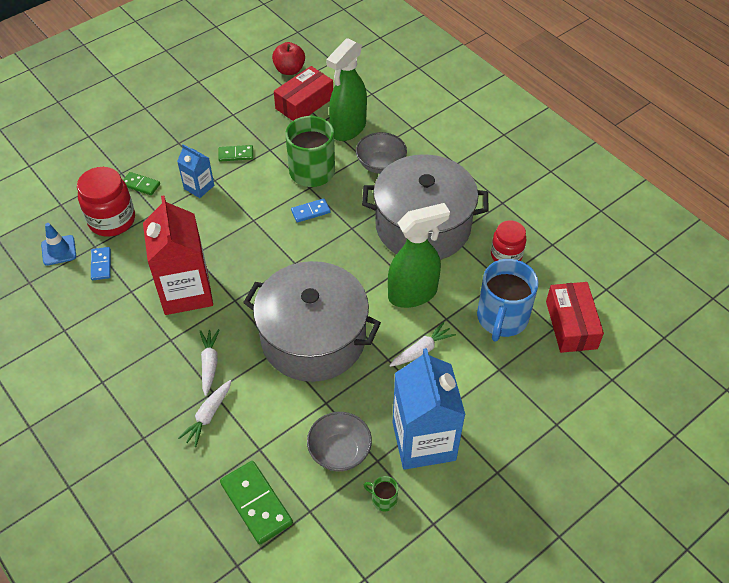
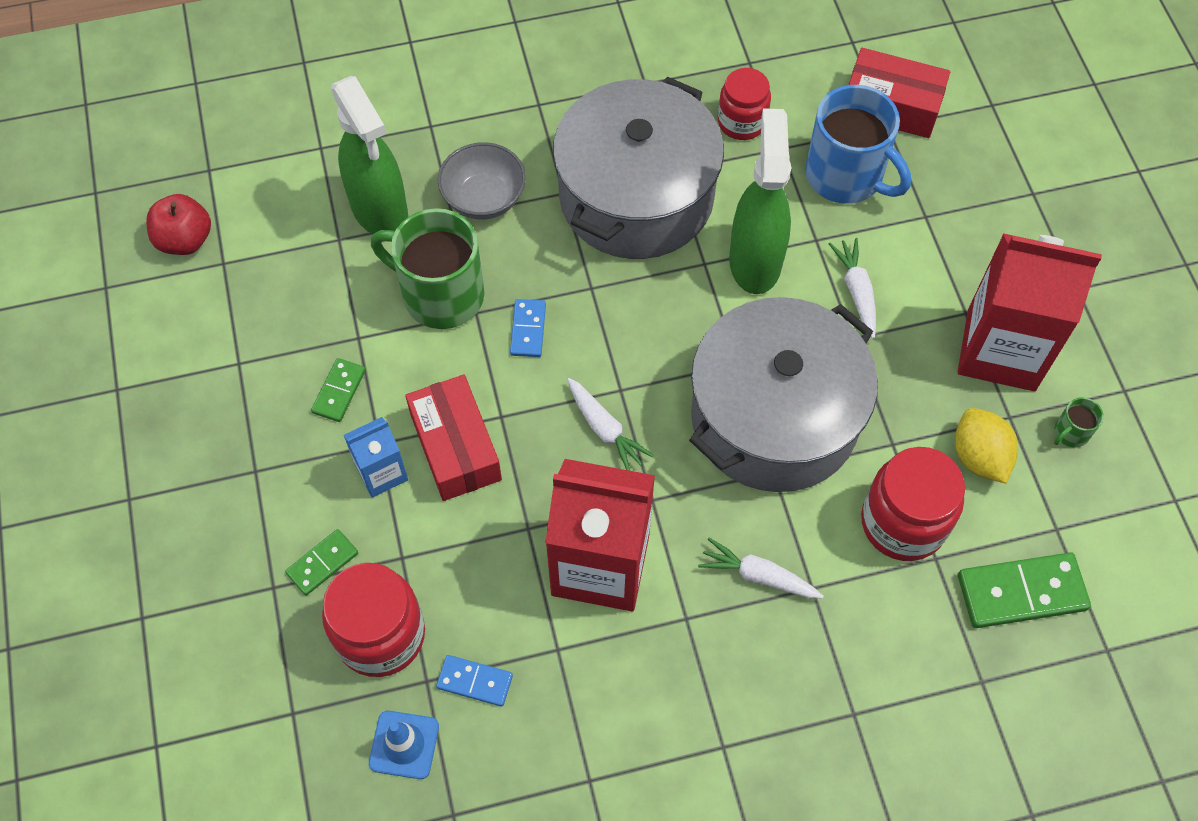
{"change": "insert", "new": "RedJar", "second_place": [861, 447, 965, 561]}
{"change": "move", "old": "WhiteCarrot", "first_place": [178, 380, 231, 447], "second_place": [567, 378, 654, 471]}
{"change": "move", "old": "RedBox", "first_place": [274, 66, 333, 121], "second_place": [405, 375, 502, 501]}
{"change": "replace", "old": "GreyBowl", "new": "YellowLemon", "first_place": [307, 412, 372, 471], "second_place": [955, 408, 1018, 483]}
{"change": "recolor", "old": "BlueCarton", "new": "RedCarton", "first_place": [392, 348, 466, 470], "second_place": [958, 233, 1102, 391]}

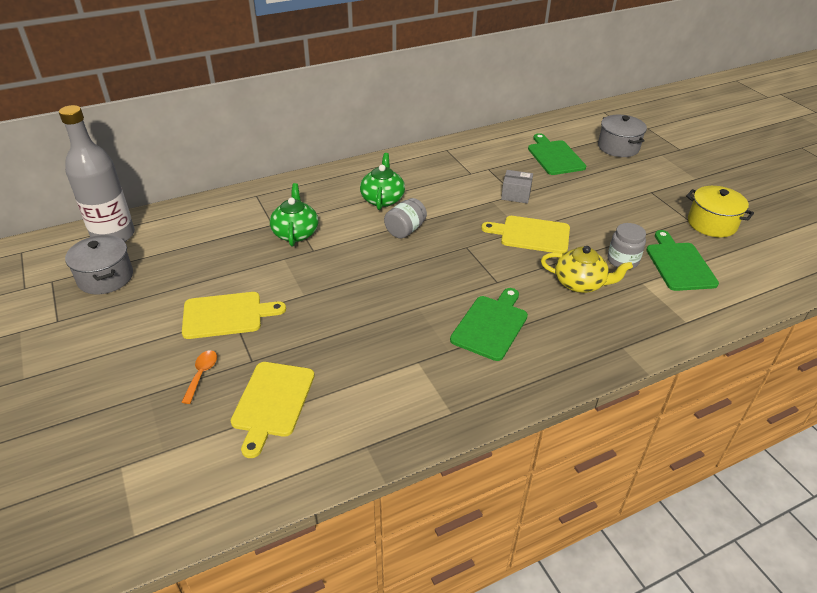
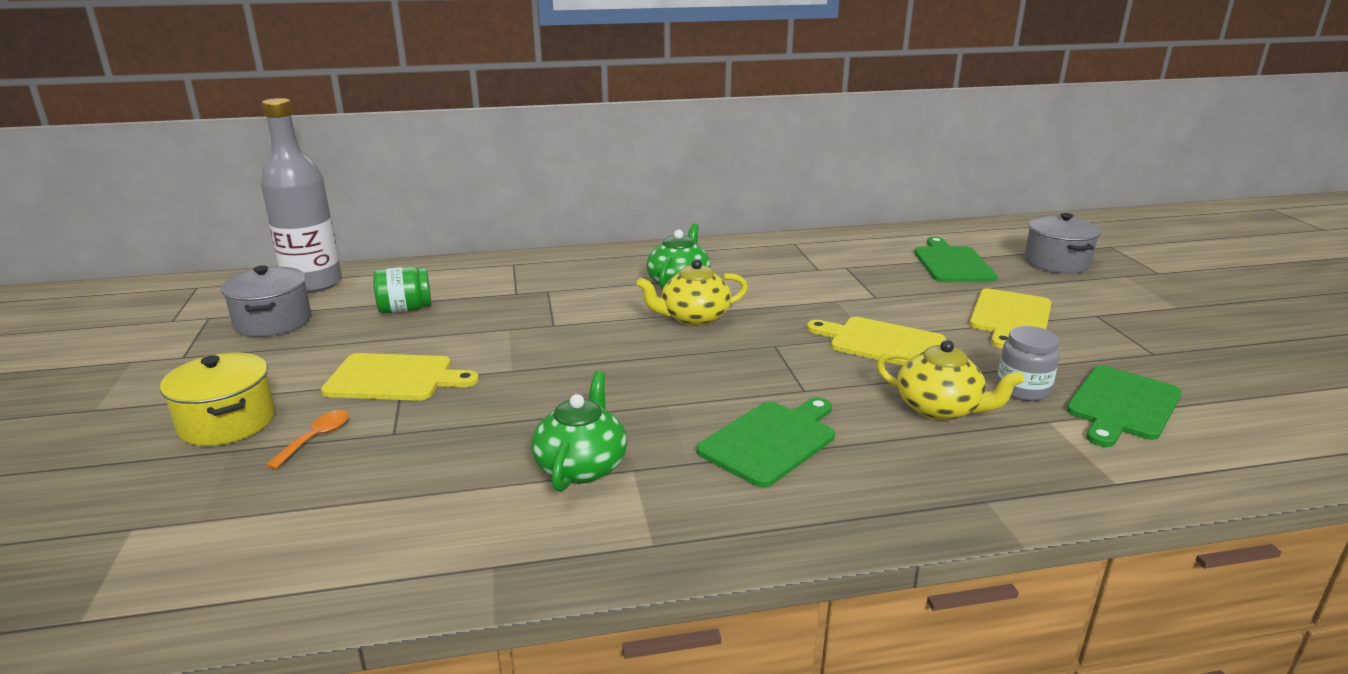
{"change": "delete", "old": "GreyBox", "first_place": [501, 170, 533, 203]}
{"change": "insert", "new": "GreenJar", "second_place": [373, 266, 431, 314]}
{"change": "move", "old": "YellowCuttingBoard", "first_place": [231, 362, 315, 458], "second_place": [969, 288, 1052, 349]}
{"change": "move", "old": "GreenTeapot", "first_place": [270, 183, 318, 247], "second_place": [531, 371, 627, 492]}
{"change": "move", "old": "YellowPot", "first_place": [686, 186, 754, 237], "second_place": [160, 352, 275, 446]}
{"change": "replace", "old": "GreyJar", "new": "YellowTeapot", "first_place": [384, 198, 427, 239], "second_place": [637, 259, 748, 326]}
{"change": "rotate", "old": "GreenCuttingBoard", "first_place": [646, 230, 719, 291], "second_place": [1066, 365, 1182, 447], "degrees": -150}

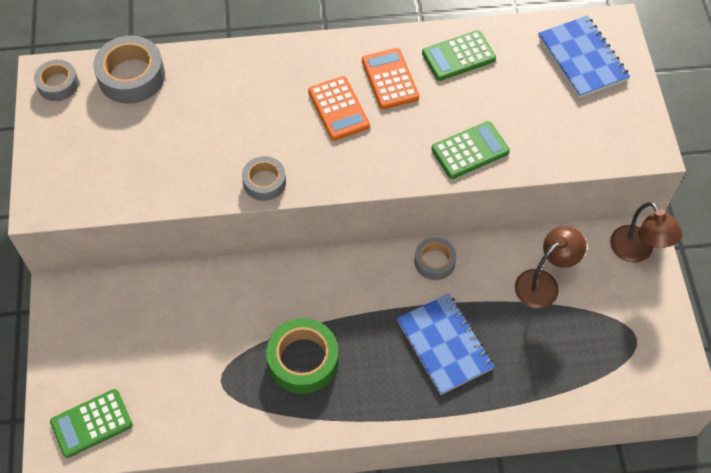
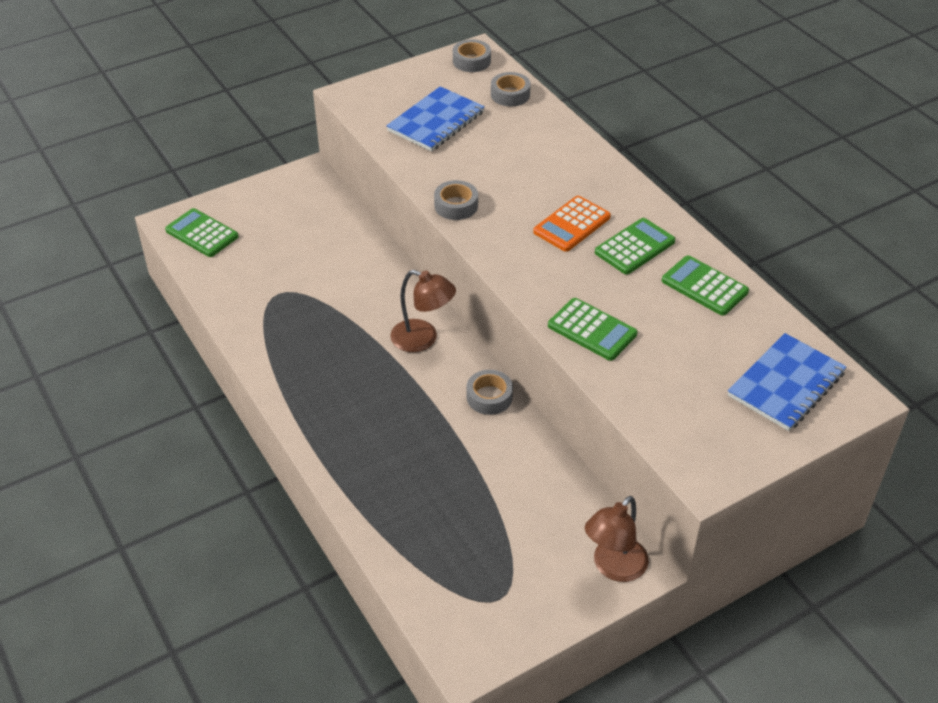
{"change": "delete", "old": "GreenTape", "first_place": [266, 318, 339, 394]}
{"change": "move", "old": "BlueNotebook", "first_place": [397, 293, 494, 395], "second_place": [386, 86, 485, 152]}
{"change": "move", "old": "BrownLamp", "first_place": [515, 226, 586, 308], "second_place": [390, 270, 456, 352]}
{"change": "recolor", "old": "OrangeCalculator", "new": "GreenCalculator", "first_place": [362, 48, 419, 109], "second_place": [595, 218, 675, 275]}
{"change": "resize", "old": "GreyTape", "first_place": [93, 36, 165, 104], "second_place": [491, 72, 531, 106], "factor": 0.61}

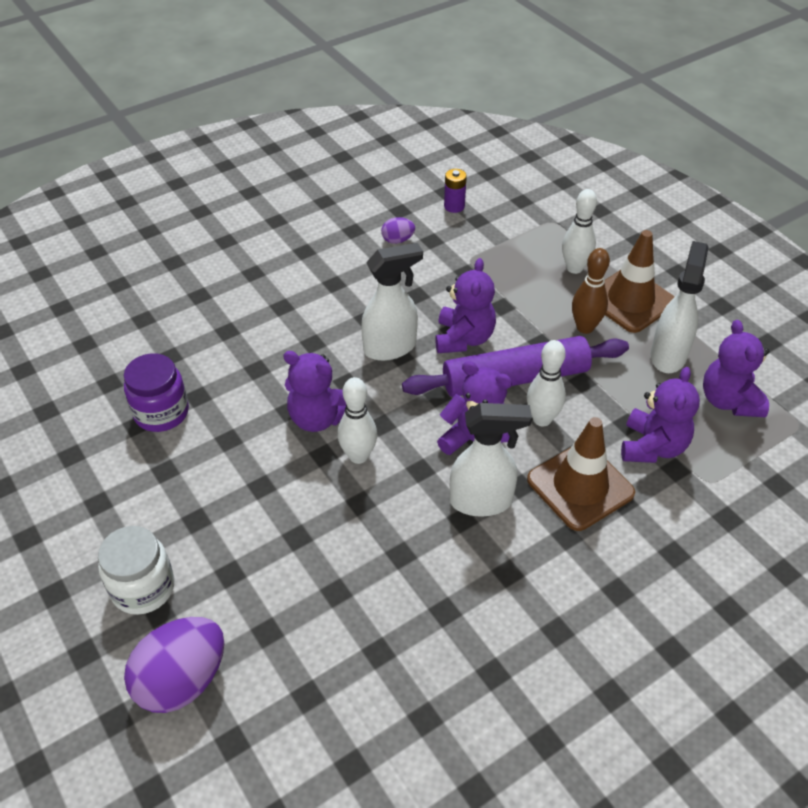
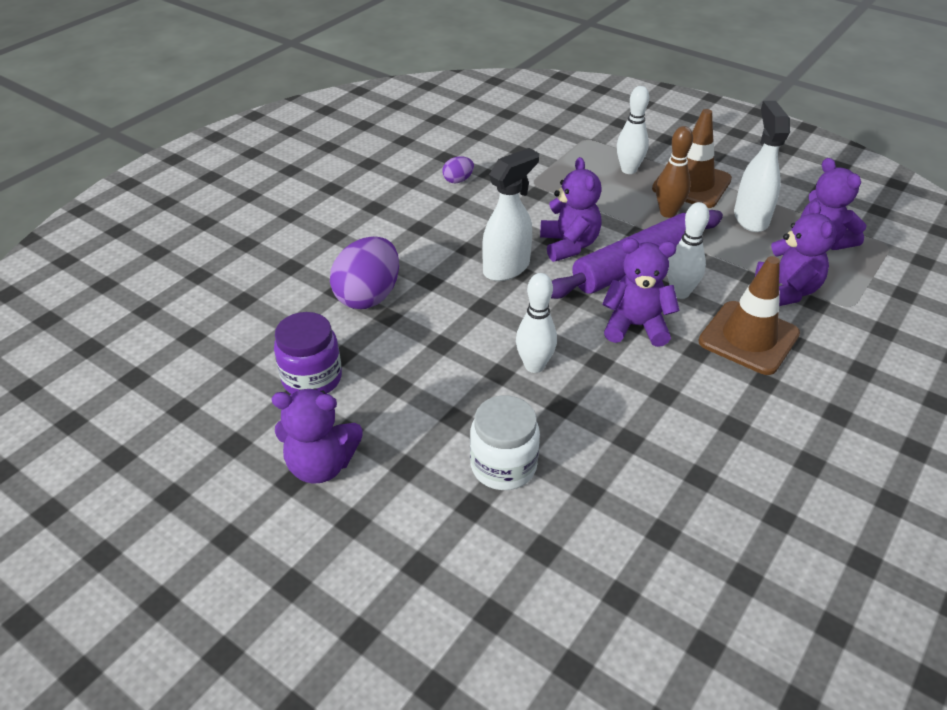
{"change": "delete", "old": "PurpleBattery", "first_place": [444, 169, 467, 213]}
{"change": "delete", "old": "WhiteSprayBottle", "first_place": [450, 403, 532, 517]}
{"change": "move", "old": "WhiteJar", "first_place": [98, 526, 174, 615], "second_place": [470, 395, 540, 490]}
{"change": "move", "old": "PurpleEgg", "first_place": [124, 617, 224, 713], "second_place": [330, 236, 399, 309]}
{"change": "move", "old": "PurpleTeddyBear", "first_place": [283, 351, 346, 432], "second_place": [272, 388, 363, 484]}

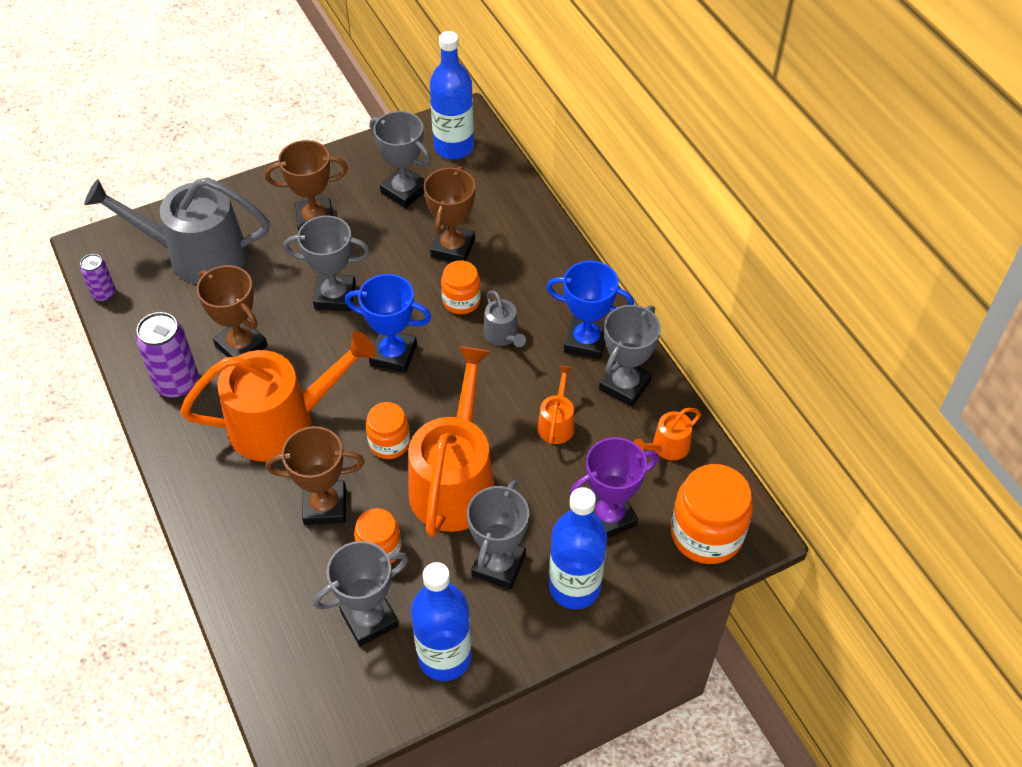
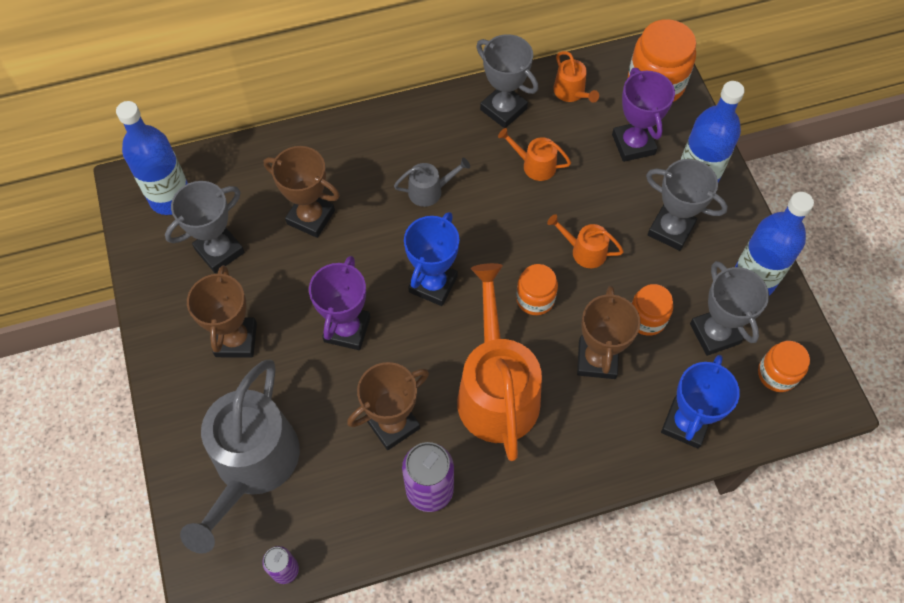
{"change": "move", "old": "OrangeJar", "first_place": [441, 260, 481, 314], "second_place": [758, 341, 810, 392]}
{"change": "move", "old": "BlueTrophy", "first_place": [546, 261, 634, 359], "second_place": [661, 355, 740, 449]}
{"change": "recolor", "old": "GreyTrophy", "new": "PurpleTrophy", "first_place": [284, 215, 370, 311], "second_place": [309, 256, 370, 350]}
{"change": "resize", "old": "OrangeWateringCan", "first_place": [408, 346, 495, 537], "second_place": [547, 214, 624, 268], "factor": 0.44}

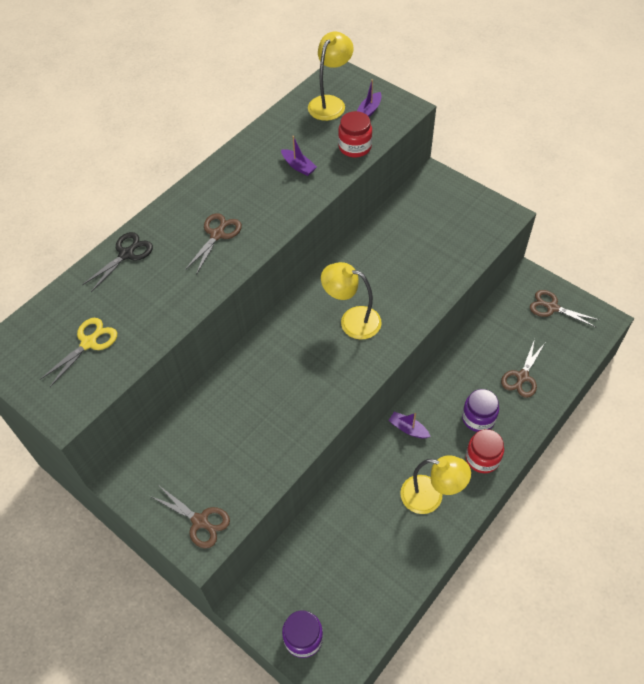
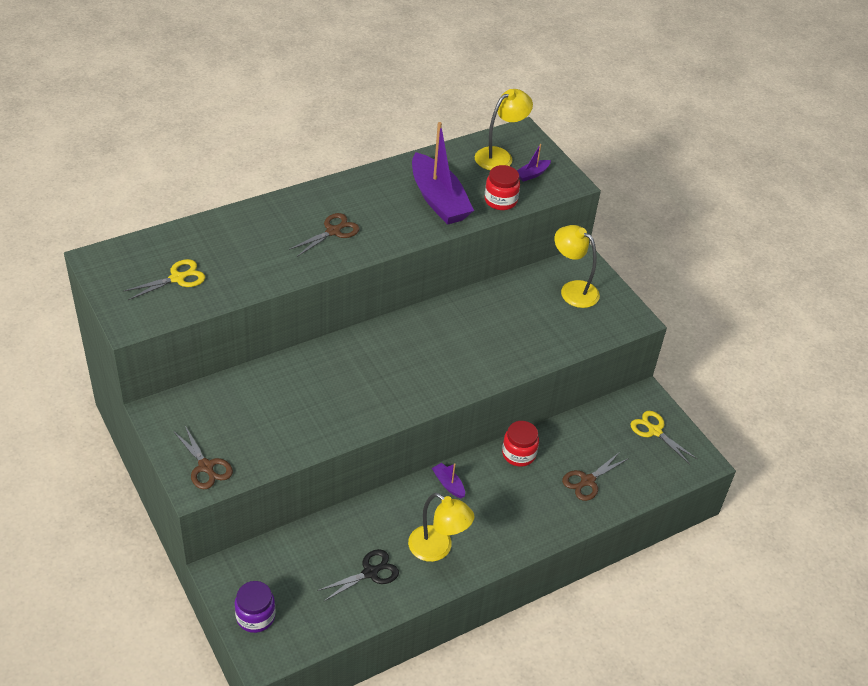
{"change": "delete", "old": "PurpleJar", "first_place": [462, 389, 499, 432]}
{"change": "move", "old": "BlackScissors", "first_place": [82, 232, 153, 292], "second_place": [317, 549, 399, 602]}
{"change": "move", "old": "YellowLamp", "first_place": [321, 262, 382, 339], "second_place": [554, 225, 600, 308]}
{"change": "move", "old": "RedJar", "first_place": [466, 429, 504, 473], "second_place": [502, 421, 539, 467]}
{"change": "recolor", "old": "BrownScissors", "new": "YellowScissors", "first_place": [530, 290, 599, 328], "second_place": [631, 411, 697, 464]}
{"change": "resize", "old": "PurpleBoat", "first_place": [281, 136, 317, 176], "second_place": [412, 122, 474, 225], "factor": 2.34}

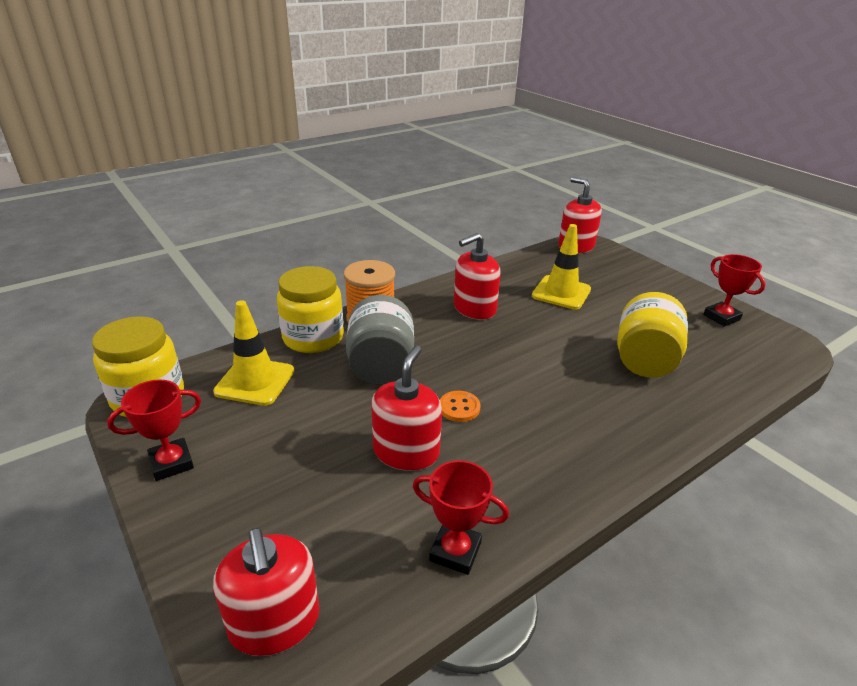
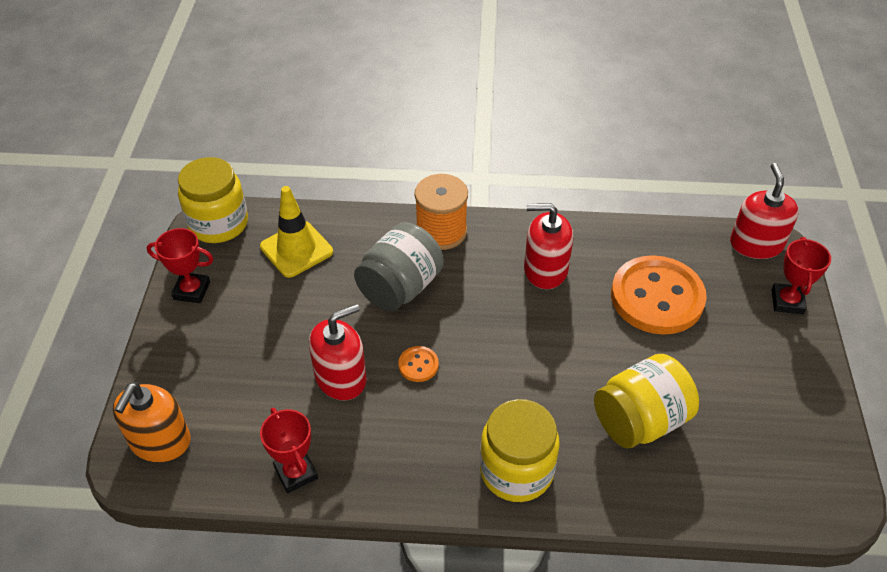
{"change": "move", "old": "YellowJar", "first_place": [277, 266, 344, 353], "second_place": [480, 399, 560, 502]}
{"change": "move", "old": "RedTrophy", "first_place": [703, 254, 765, 327], "second_place": [772, 237, 831, 314]}
{"change": "replace", "old": "YellowTrafficCone", "new": "OrangeButton", "first_place": [532, 224, 591, 309], "second_place": [611, 255, 707, 335]}
{"change": "recolor", "old": "RedSoapDispenser", "new": "OrangeSoapDispenser", "first_place": [213, 528, 319, 656], "second_place": [113, 382, 191, 462]}

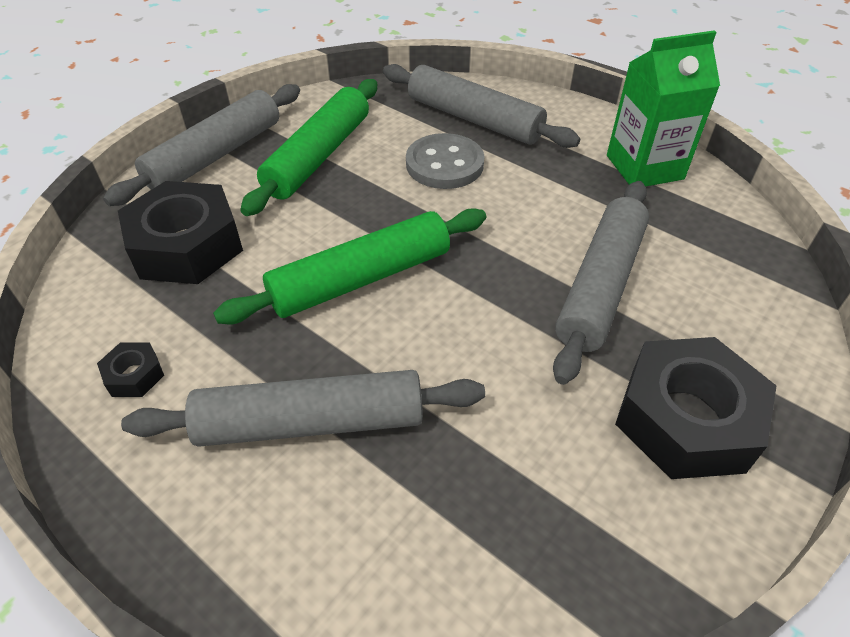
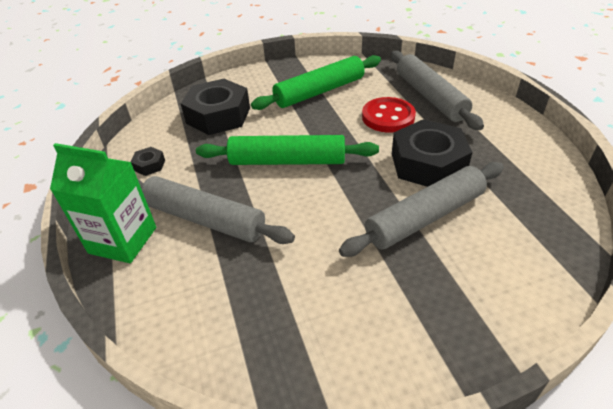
{"change": "delete", "old": "GreyRollingPin", "first_place": [103, 84, 300, 206]}
{"change": "move", "old": "GreenCarton", "first_place": [607, 30, 720, 187], "second_place": [50, 143, 156, 263]}
{"change": "move", "old": "BlackNut", "first_place": [615, 337, 776, 479], "second_place": [392, 119, 472, 187]}
{"change": "recolor", "old": "GreyButton", "new": "RedButton", "first_place": [406, 133, 485, 189], "second_place": [362, 97, 416, 133]}

